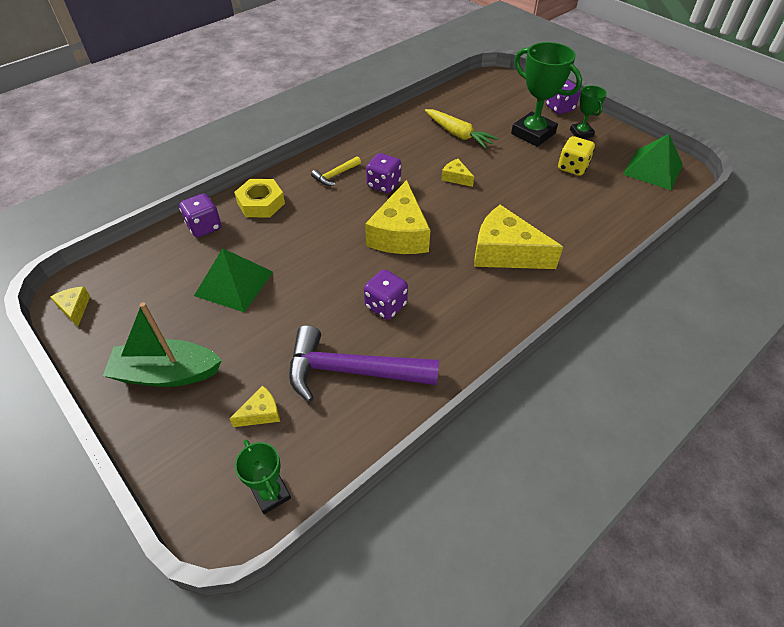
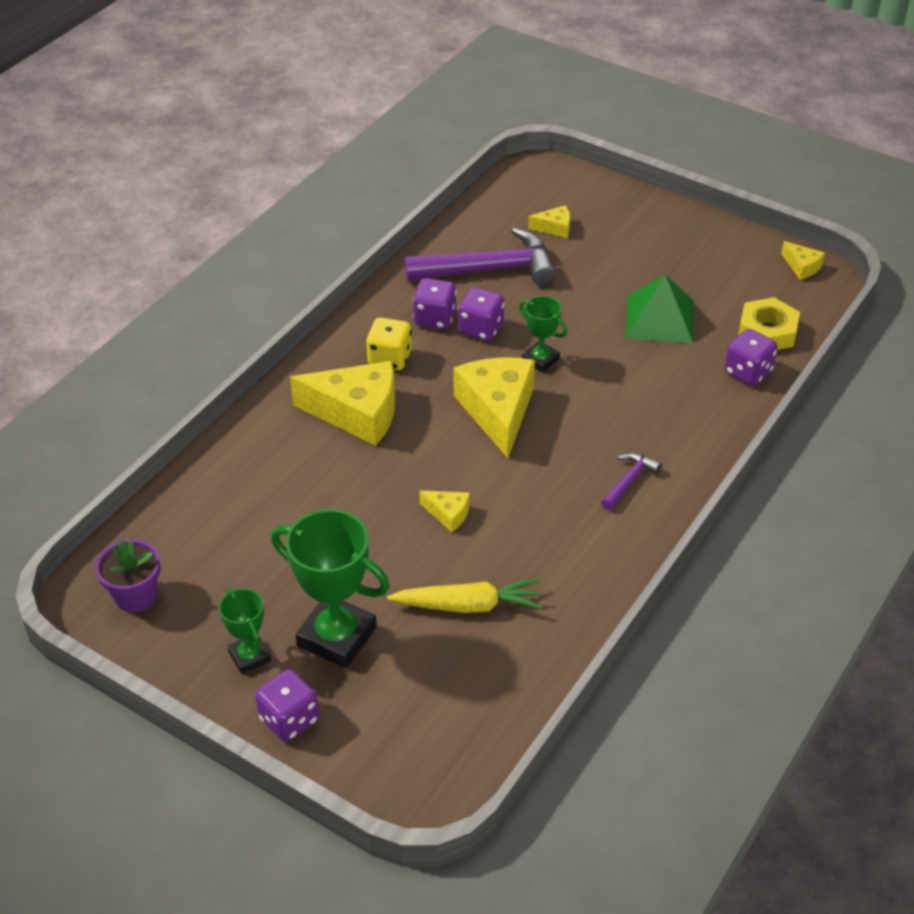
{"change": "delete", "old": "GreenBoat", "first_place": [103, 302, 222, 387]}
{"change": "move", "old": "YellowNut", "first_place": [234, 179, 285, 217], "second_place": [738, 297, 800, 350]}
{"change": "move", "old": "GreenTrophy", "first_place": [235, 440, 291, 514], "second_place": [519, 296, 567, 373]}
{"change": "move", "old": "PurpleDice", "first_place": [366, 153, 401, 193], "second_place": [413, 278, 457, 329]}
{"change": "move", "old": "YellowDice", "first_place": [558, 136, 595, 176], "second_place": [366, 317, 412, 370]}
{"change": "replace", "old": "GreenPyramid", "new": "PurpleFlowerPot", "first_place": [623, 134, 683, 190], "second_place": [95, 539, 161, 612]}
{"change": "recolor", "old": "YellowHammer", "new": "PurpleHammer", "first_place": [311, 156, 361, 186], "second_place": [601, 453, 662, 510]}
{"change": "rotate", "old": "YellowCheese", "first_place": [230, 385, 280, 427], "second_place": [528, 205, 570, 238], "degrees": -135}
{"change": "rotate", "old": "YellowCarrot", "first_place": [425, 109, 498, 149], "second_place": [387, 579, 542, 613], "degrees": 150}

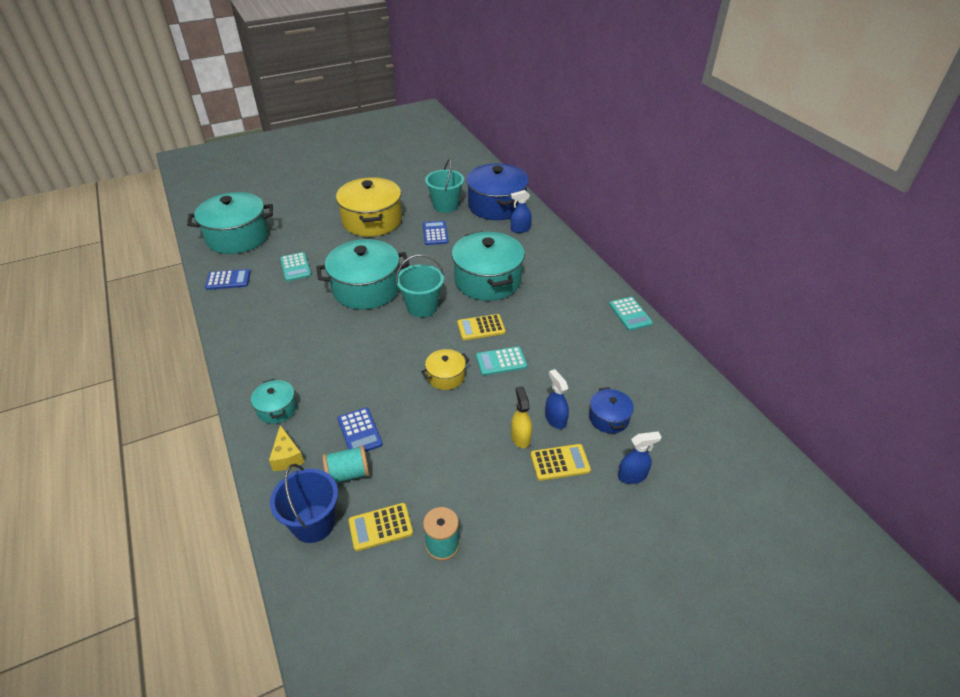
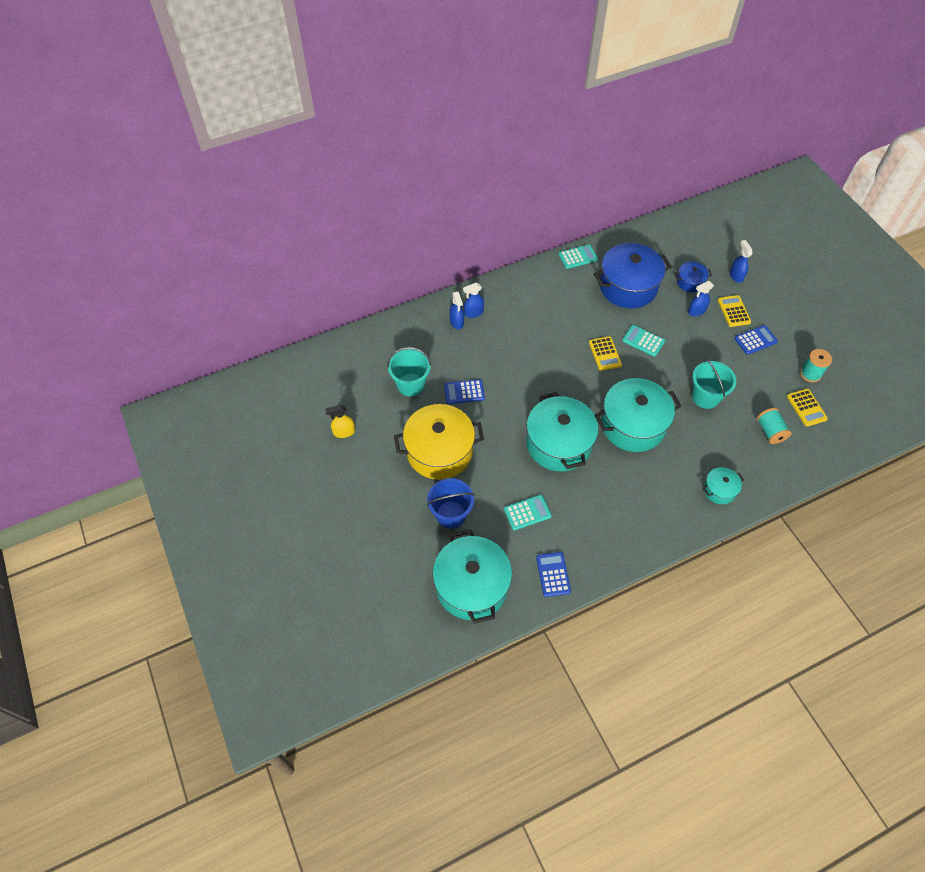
{"change": "delete", "old": "YellowCheese", "first_place": [269, 425, 304, 471]}
{"change": "delete", "old": "YellowPot", "first_place": [421, 349, 469, 390]}
{"change": "insert", "new": "BlueSprayBottle", "second_place": [463, 283, 484, 318]}
{"change": "move", "old": "BlueBucket", "first_place": [270, 464, 338, 543], "second_place": [427, 478, 475, 529]}
{"change": "move", "old": "BlueCalculator", "first_place": [338, 407, 383, 452], "second_place": [734, 325, 778, 355]}
{"change": "move", "old": "TurquoiseBucket", "first_place": [396, 254, 444, 317], "second_place": [692, 358, 736, 409]}
{"change": "move", "old": "TurquoisePot", "first_place": [452, 231, 525, 301], "second_place": [595, 378, 681, 452]}
{"change": "move", "old": "BluePot", "first_place": [466, 163, 529, 220], "second_place": [594, 243, 672, 308]}
{"change": "move", "old": "YellowSprayBottle", "first_place": [511, 386, 532, 448], "second_place": [326, 405, 355, 438]}
{"change": "rotate", "old": "TurquoiseCalculator", "first_place": [476, 347, 527, 376], "second_place": [622, 325, 665, 357], "degrees": 135}

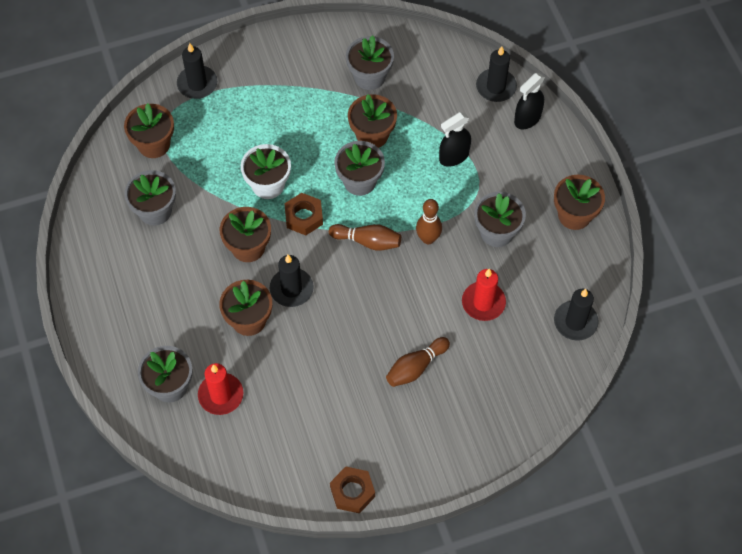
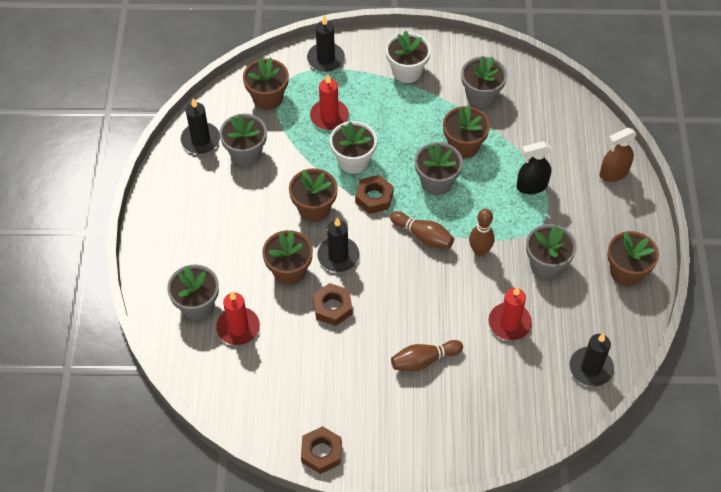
{"change": "insert", "new": "RedCandle", "second_place": [310, 75, 349, 130]}
{"change": "insert", "new": "BrownNut", "second_place": [313, 283, 352, 326]}
{"change": "insert", "new": "WhiteFlowerPot", "second_place": [386, 30, 431, 83]}
{"change": "move", "old": "BlackCandle", "first_place": [476, 46, 517, 102], "second_place": [181, 98, 220, 154]}
{"change": "recolor", "old": "BlackSprayBottle", "new": "BrownSprayBottle", "first_place": [514, 73, 545, 129], "second_place": [600, 128, 637, 182]}

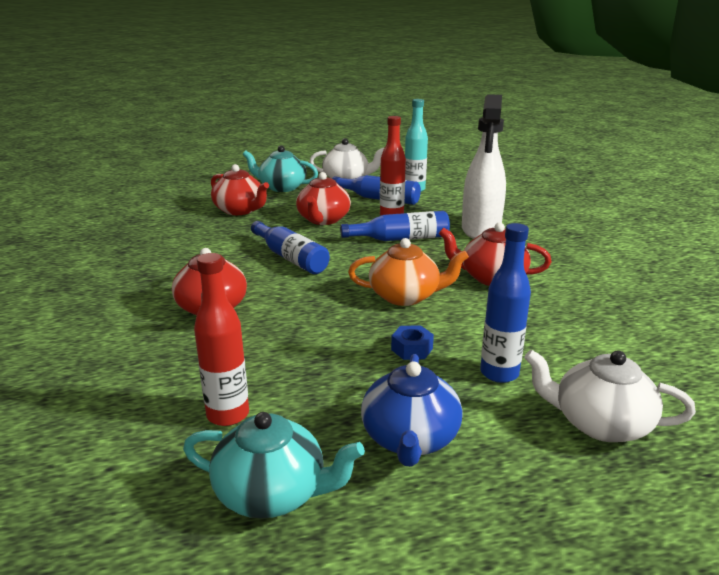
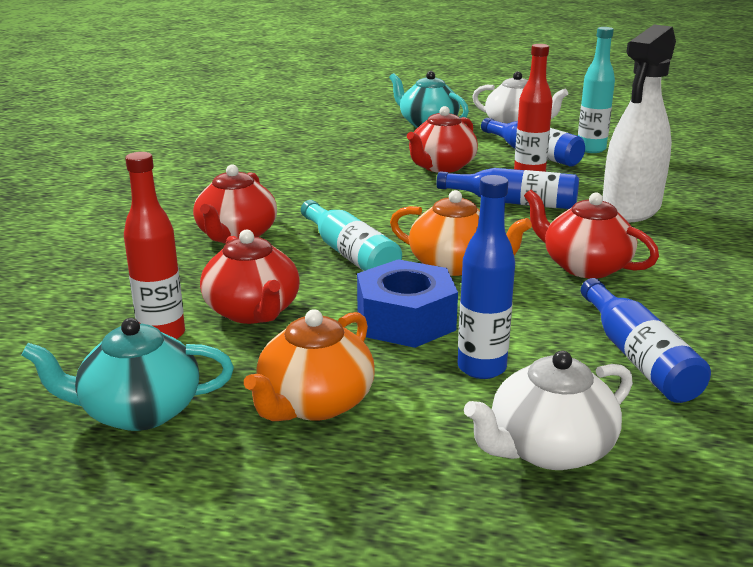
{"change": "insert", "new": "TurquoiseBottle", "second_place": [301, 200, 402, 271]}
{"change": "move", "old": "RedTeapot", "first_place": [211, 164, 269, 215], "second_place": [200, 230, 299, 324]}
{"change": "move", "old": "BlueBottle", "first_place": [251, 221, 330, 274], "second_place": [581, 278, 711, 403]}
{"change": "recolor", "old": "BlueTeapot", "new": "OrangeTeapot", "first_place": [361, 354, 463, 467], "second_place": [244, 309, 375, 421]}
{"change": "rotate", "old": "TurquoiseTeapot", "first_place": [183, 412, 365, 519], "second_place": [21, 318, 234, 431], "degrees": 135}
{"change": "rotate", "old": "WhiteTeapot", "first_place": [524, 350, 696, 442], "second_place": [464, 350, 633, 470], "degrees": -75}
{"change": "resize", "old": "BlueNut", "first_place": [391, 325, 434, 360], "second_place": [357, 259, 458, 348], "factor": 2.05}

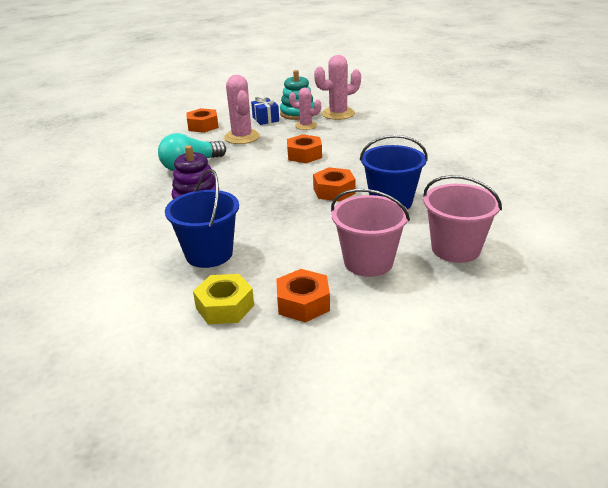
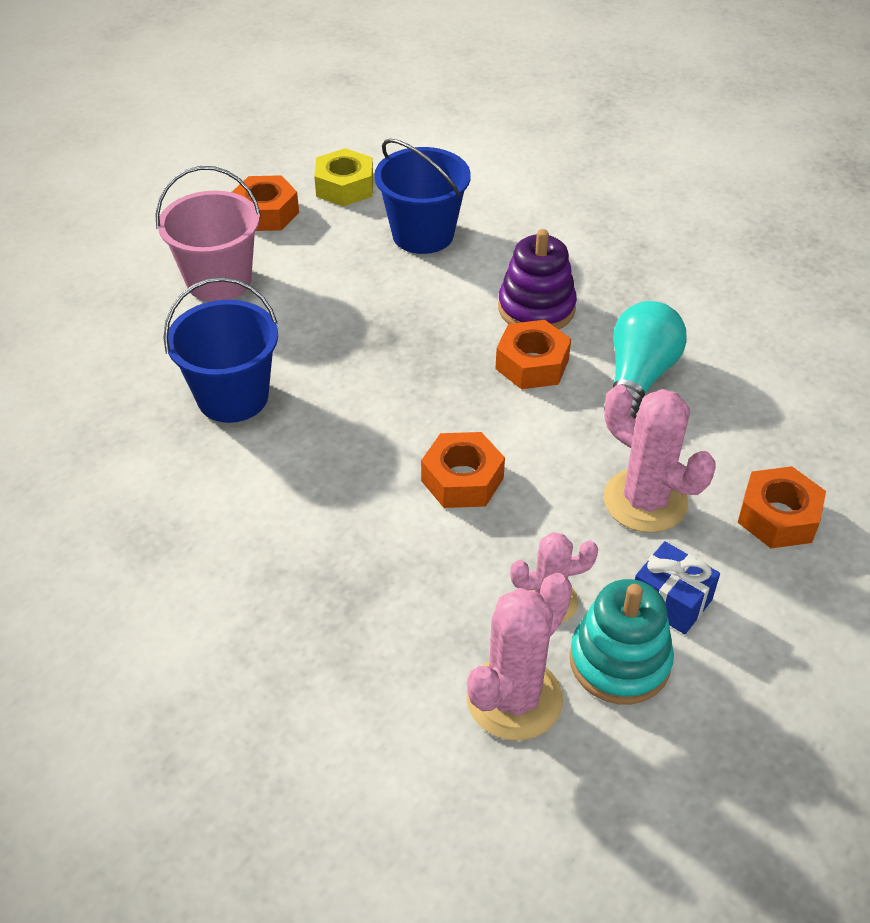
{"change": "delete", "old": "PinkBucket", "first_place": [423, 175, 502, 263]}
{"change": "move", "old": "OrangeNut", "first_place": [313, 167, 356, 201], "second_place": [495, 320, 571, 389]}

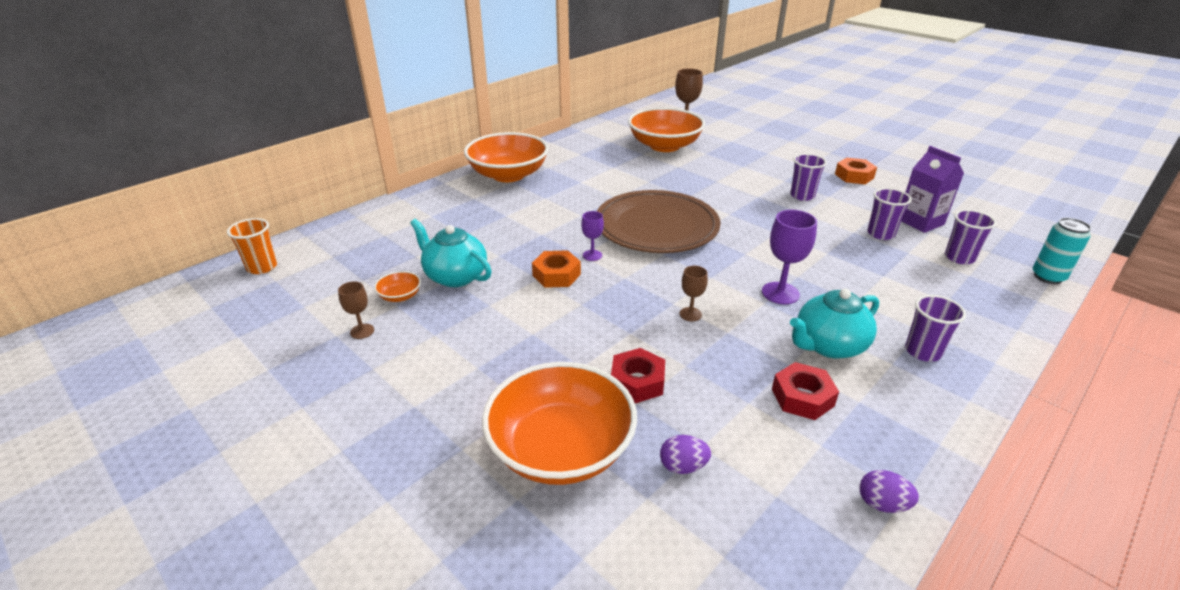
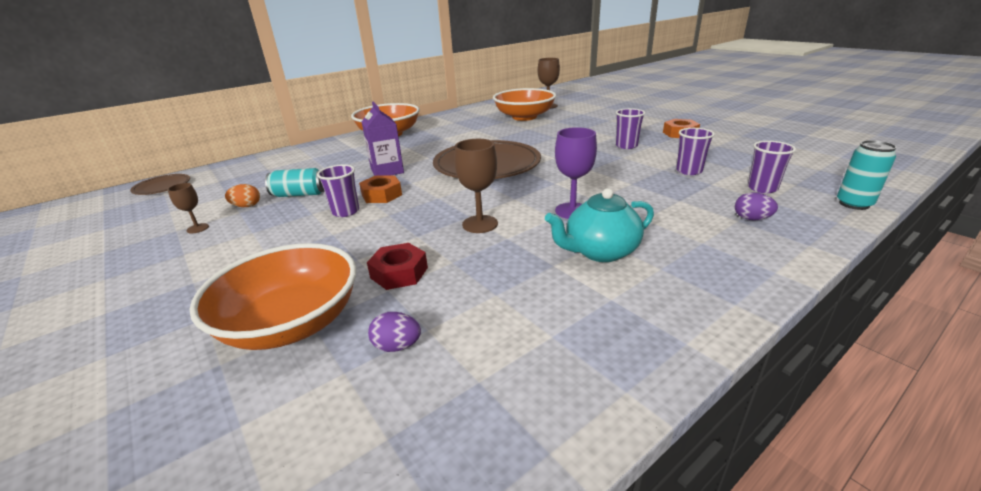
{"change": "delete", "old": "PurpleGoblet", "first_place": [581, 211, 604, 261]}
{"change": "delete", "old": "RedNut", "first_place": [772, 362, 839, 420]}
{"change": "move", "old": "PurpleEgg", "first_place": [860, 470, 919, 513], "second_place": [735, 192, 778, 220]}
{"change": "move", "old": "PurpleCarton", "first_place": [901, 146, 964, 233], "second_place": [361, 101, 404, 176]}
{"change": "move", "old": "PurpleCup", "first_place": [905, 295, 966, 362], "second_place": [317, 165, 359, 217]}
{"change": "replace", "old": "OrangeCup", "new": "BrownPlate", "first_place": [227, 218, 277, 274], "second_place": [130, 174, 190, 195]}
{"change": "replace", "old": "OrangeBowl", "new": "OrangeEgg", "first_place": [374, 271, 421, 302], "second_place": [225, 184, 260, 207]}
{"change": "replace", "old": "TurquoiseTeapot", "new": "TurquoiseCan", "first_place": [410, 219, 491, 287], "second_place": [265, 168, 324, 197]}
{"change": "resize", "old": "BrownGoblet", "first_place": [680, 266, 708, 321], "second_place": [454, 139, 498, 233], "factor": 1.72}

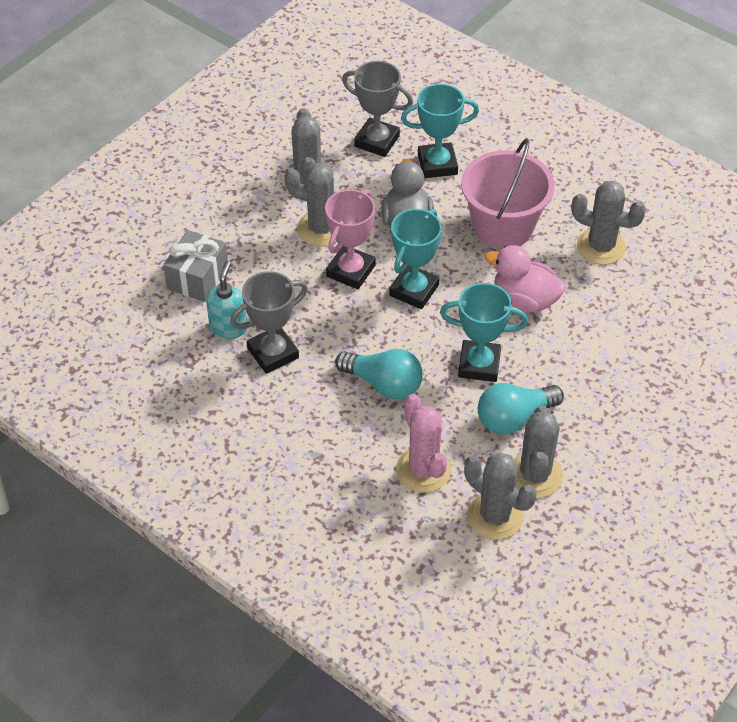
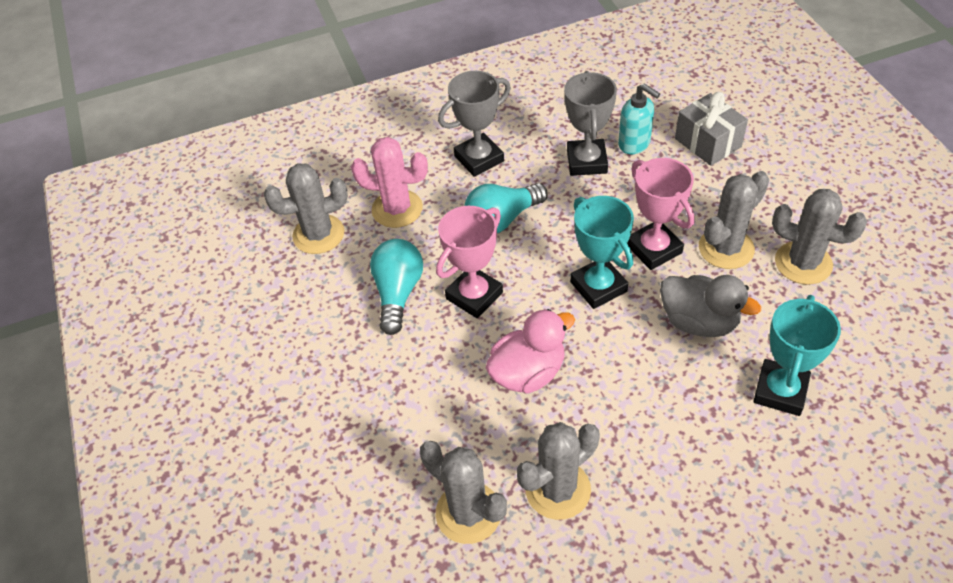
{"change": "delete", "old": "PinkBucket", "first_place": [461, 138, 555, 249]}
{"change": "move", "old": "GreyTrophy", "first_place": [342, 61, 413, 157], "second_place": [438, 71, 511, 177]}
{"change": "move", "old": "GreyCactus", "first_place": [514, 406, 563, 498], "second_place": [420, 441, 507, 544]}
{"change": "recolor", "old": "TurquoiseTrophy", "new": "PinkTrophy", "first_place": [440, 283, 528, 382], "second_place": [436, 206, 503, 318]}

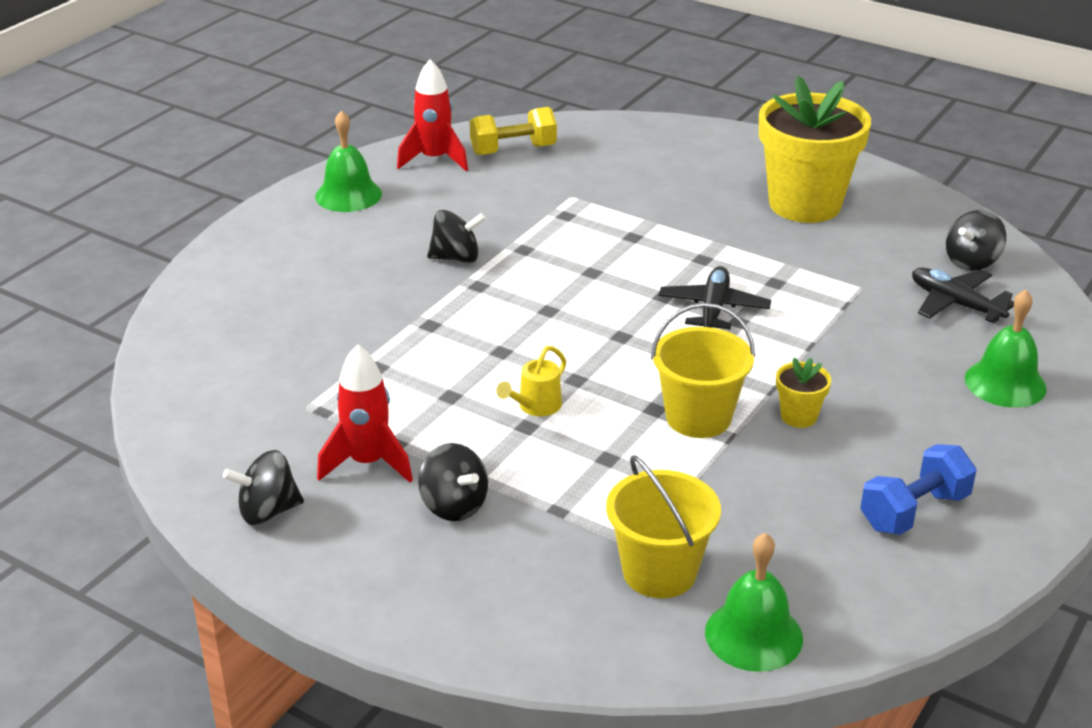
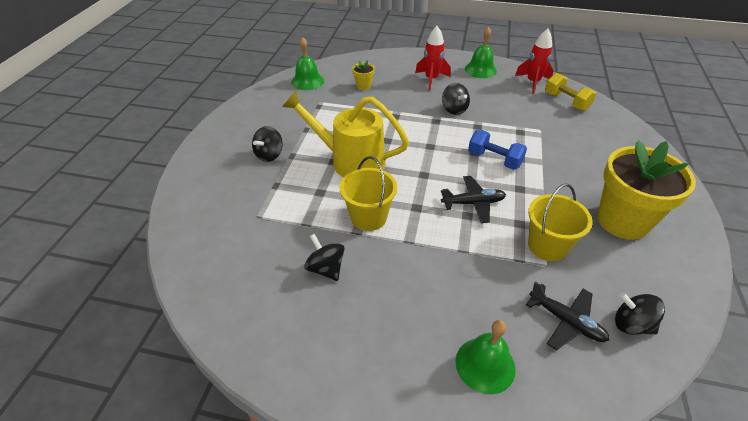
{"change": "move", "old": "BlackSpinningTop", "first_place": [223, 450, 304, 525], "second_place": [304, 234, 344, 281]}
{"change": "move", "old": "RedRocket", "first_place": [317, 344, 413, 483], "second_place": [415, 26, 451, 91]}
{"change": "move", "old": "YellowBucket", "first_place": [606, 455, 721, 598], "second_place": [528, 184, 593, 261]}
{"change": "move", "old": "GreenBell", "first_place": [705, 533, 803, 672], "second_place": [291, 37, 324, 90]}
{"change": "move", "old": "YellowFlowerPot", "first_place": [776, 358, 831, 428], "second_place": [352, 60, 375, 90]}
{"change": "move", "old": "BlueDumbbell", "first_place": [860, 444, 977, 535], "second_place": [468, 130, 527, 170]}
{"change": "rotate", "old": "BlackPlane", "first_place": [912, 268, 1014, 323], "second_place": [526, 282, 610, 350], "degrees": 105}
{"change": "resize", "old": "YellowWateringCan", "first_place": [496, 346, 566, 416], "second_place": [282, 91, 409, 177], "factor": 2.47}

